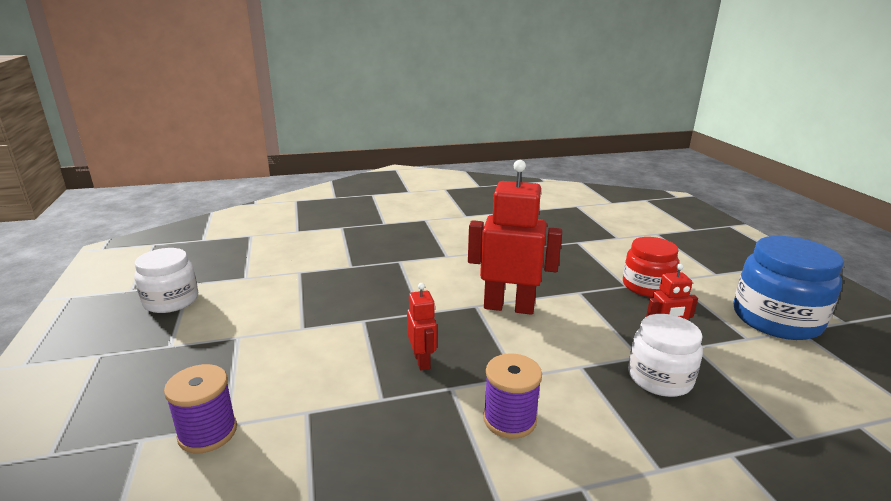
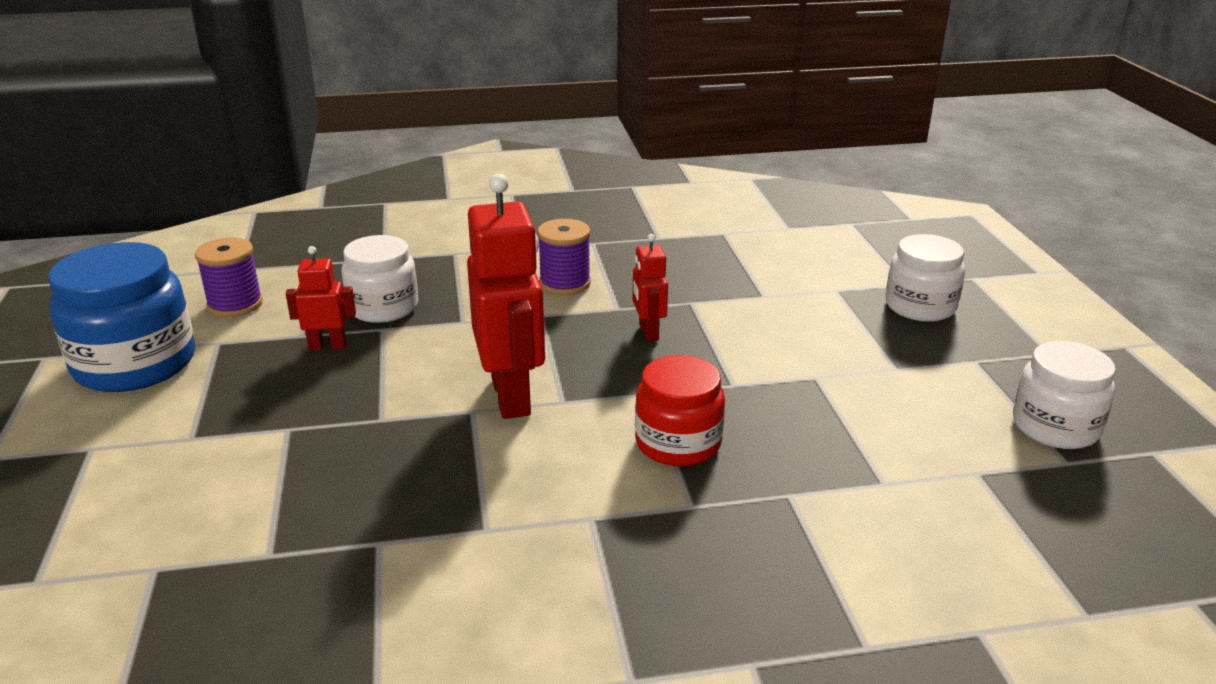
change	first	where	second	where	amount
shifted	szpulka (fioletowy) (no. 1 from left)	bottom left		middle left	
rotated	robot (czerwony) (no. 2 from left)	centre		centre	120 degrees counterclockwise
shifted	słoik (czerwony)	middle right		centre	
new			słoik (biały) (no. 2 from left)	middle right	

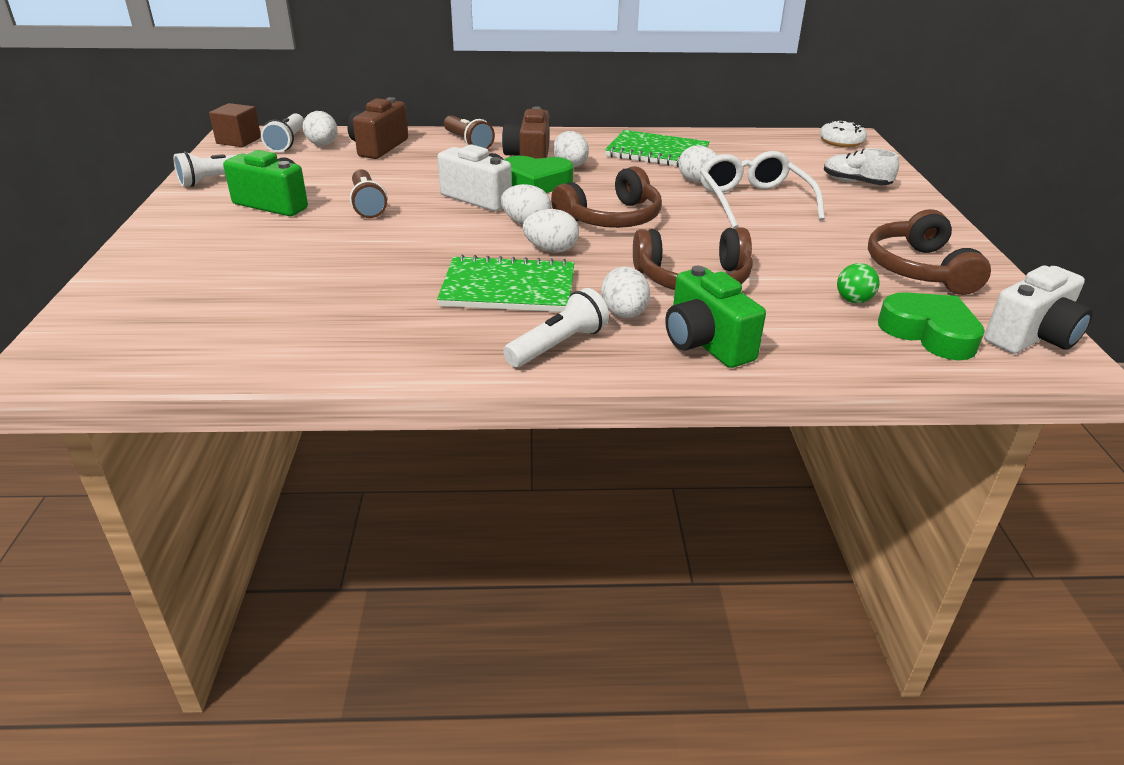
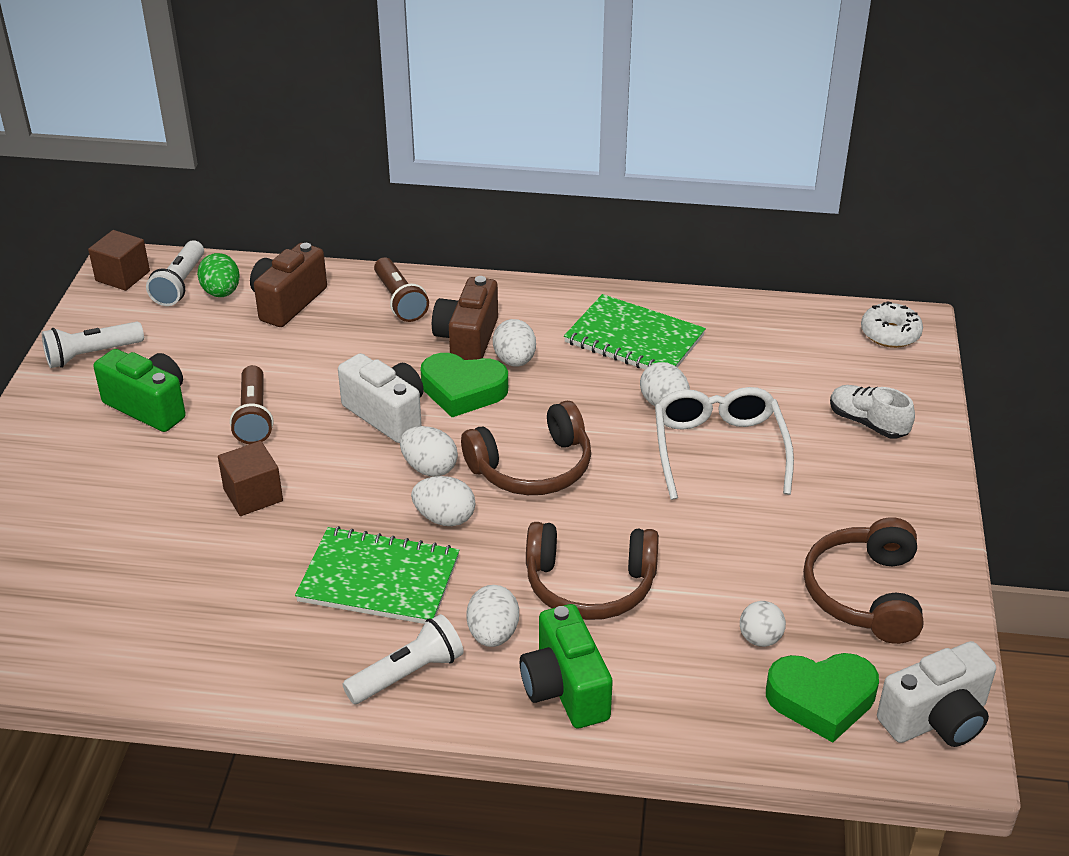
change	first	where	second	where	amount
repainted	jajko (biały) (no. 1 from left)	top left	jajko (zielony)	top left	
new			sześcian (brązowy) (no. 2 from left)	middle left	
repainted	piłka (zielony)	middle right	piłka (biały)	bottom right	
rotated	serce (zielony) (no. 2 from left)	middle right		bottom right	120 degrees clockwise

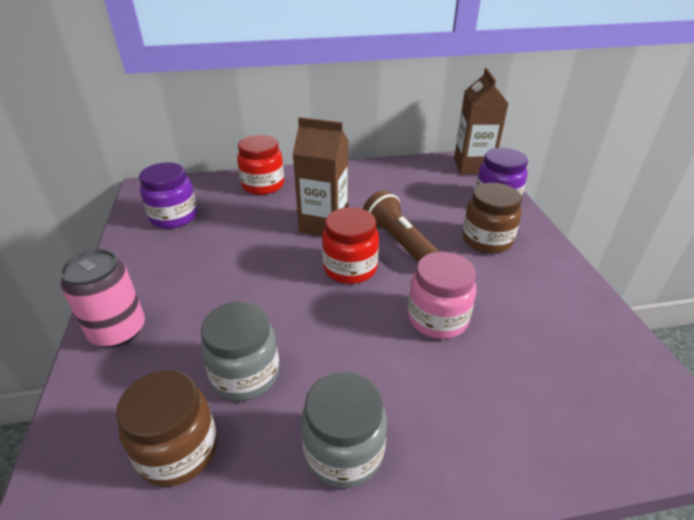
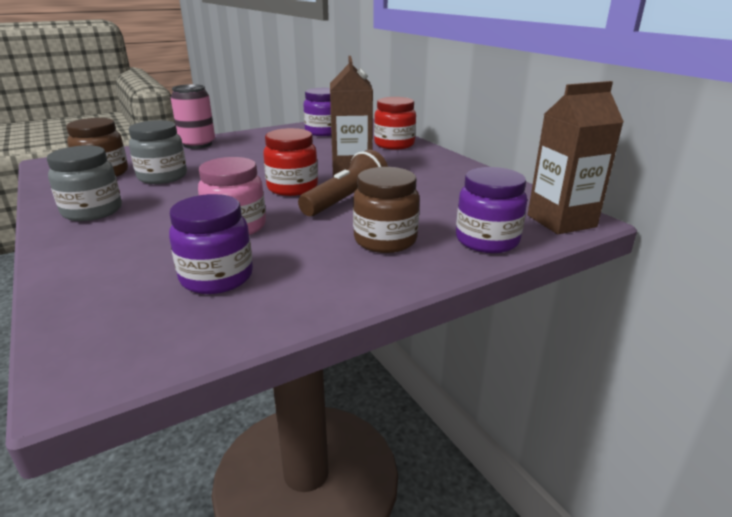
change	first	where	second	where	amount
new			słoik (fioletowy) (no. 1 from left)	middle left	

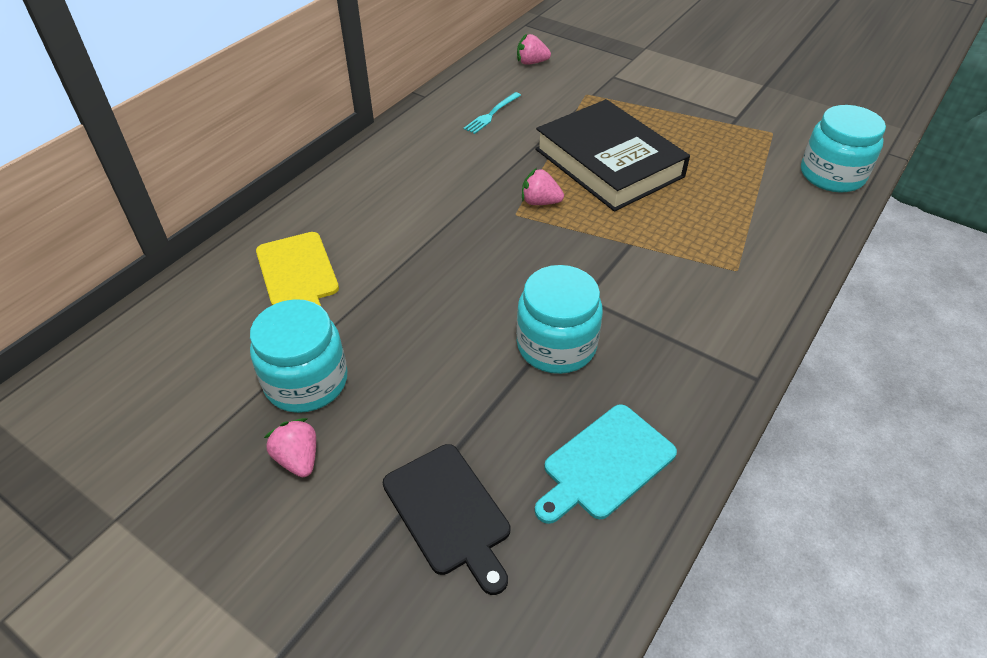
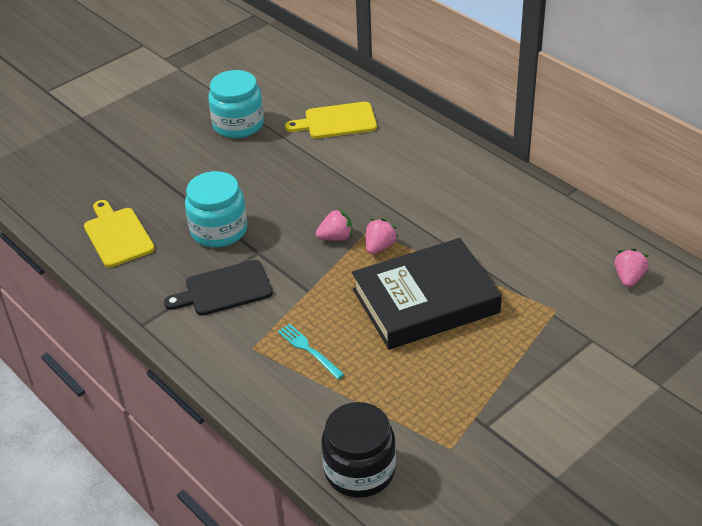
change	first	where	second	where	amount
repainted	deska do krojenia (turkusowy)	bottom centre	deska do krojenia (żółty) (no. 1 from left)	middle left	
shifted	deska do krojenia (czarny)	bottom centre		middle left	
shifted	widelec (turkusowy)	top centre		bottom centre	
shifted	truskawka (różowy) (no. 1 from left)	bottom left		centre	
repainted	słoik (turkusowy) (no. 3 from left)	top right	słoik (czarny)	bottom centre	

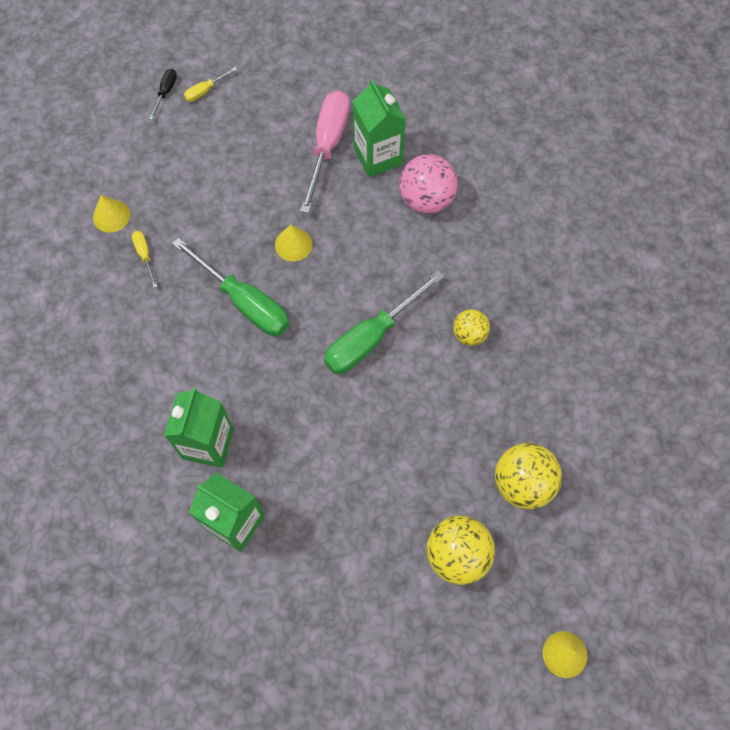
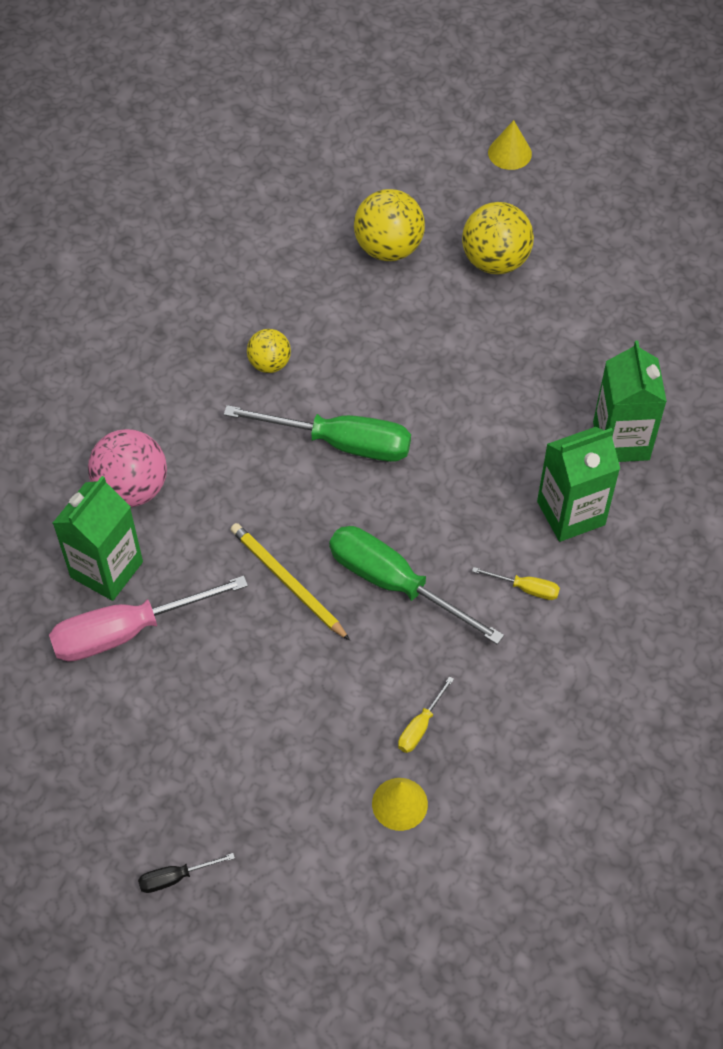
change	first	where	second	where	amount
swapped	stożek (żółty) (no. 2 from left)	top centre	ołówek (żółty)	centre	
rotated	śrubokręt (zielony) (no. 1 from left in the first image)	middle left	śrubokręt (zielony) (no. 2 from left)	centre	60 degrees counterclockwise
shifted	śrubokręt (żółty) (no. 2 from left)	top left		middle right	

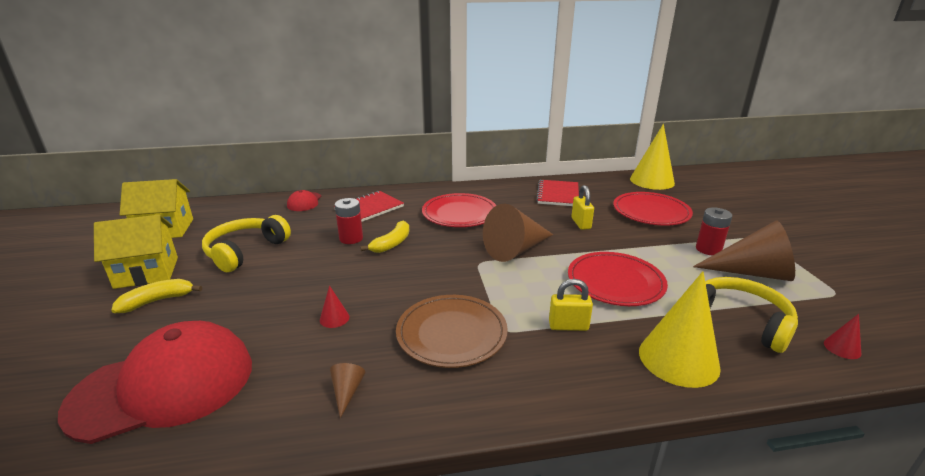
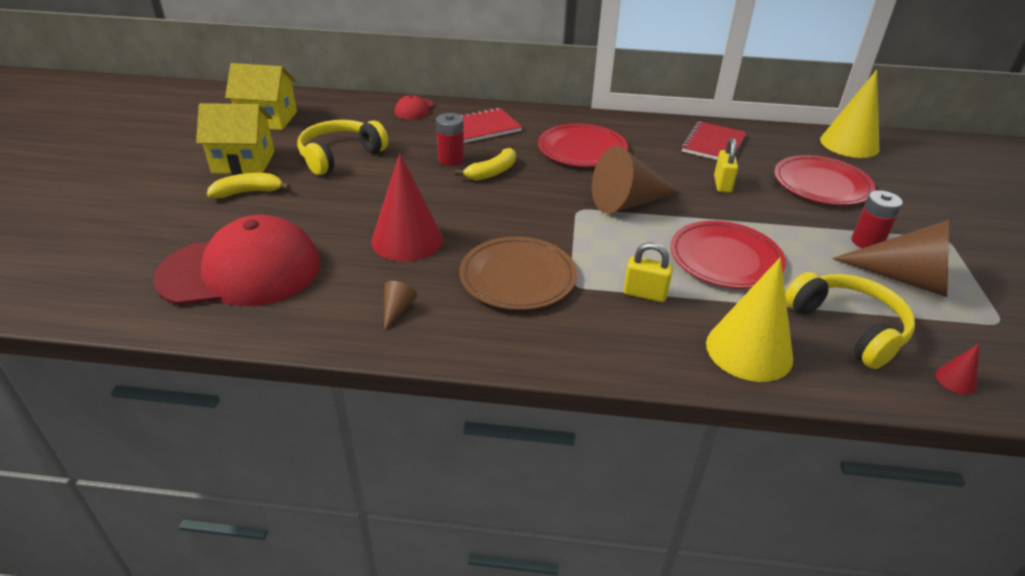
change	first	where	second	where	amount
scaled	stożek (czerwony) (no. 1 from left)	centre		centre	x2.35

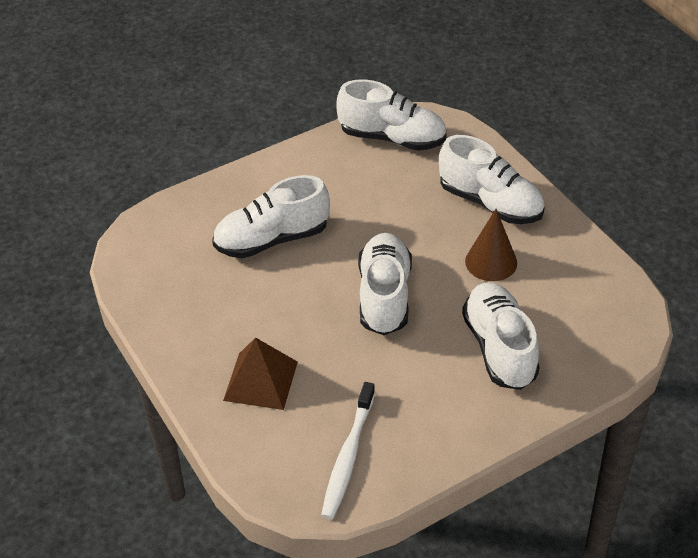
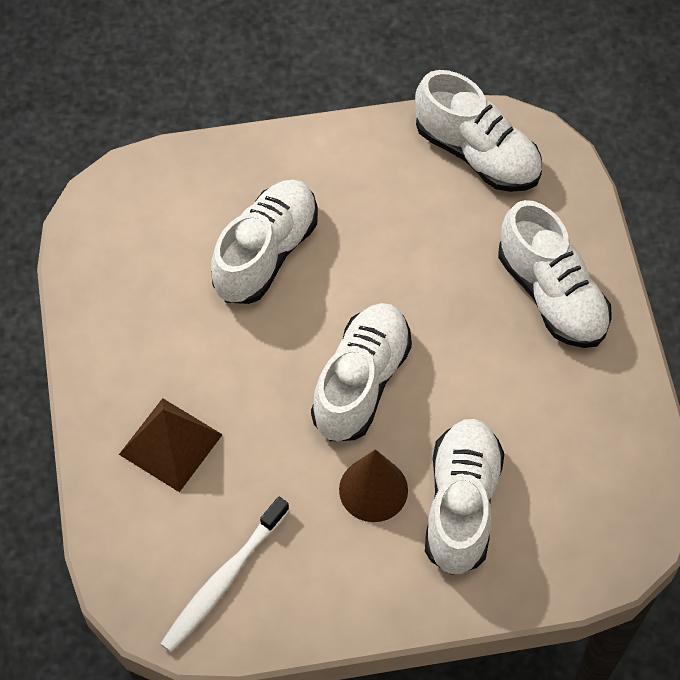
change	first	where	second	where	amount
rotated	but (biały) (no. 1 from left)	centre		centre	120 degrees clockwise
shifted	stożek (brązowy)	middle right		bottom centre	

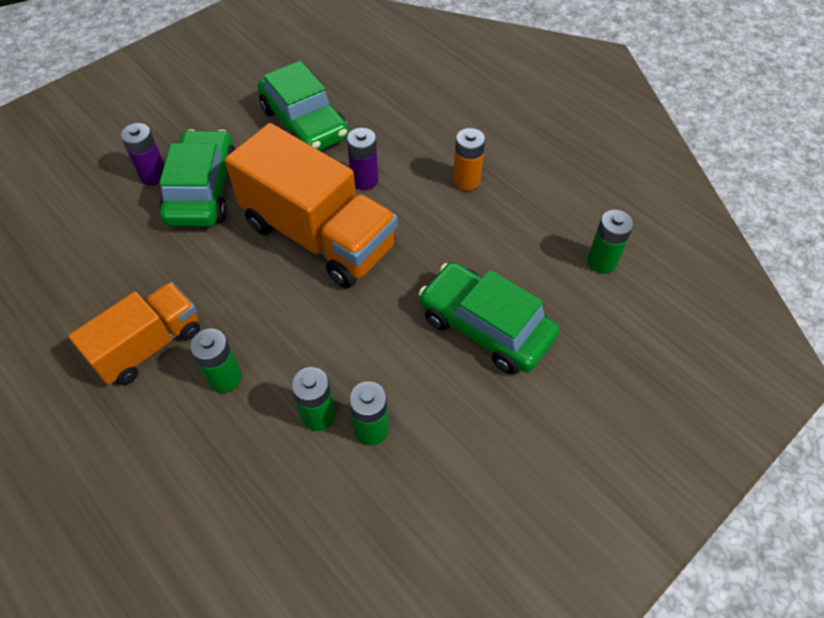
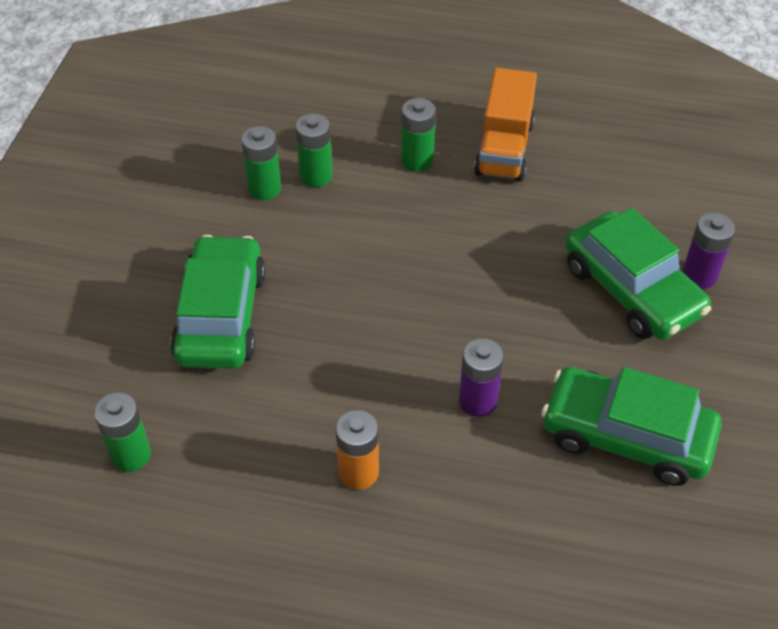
change	first	where	second	where	amount
rotated	samochód (zielony) (no. 3 from left in the first image)	centre	samochód (zielony) (no. 1 from left)	middle left	90 degrees counterclockwise
gone	ciężarówka (pomarańczowy) (no. 2 from left)	top centre			

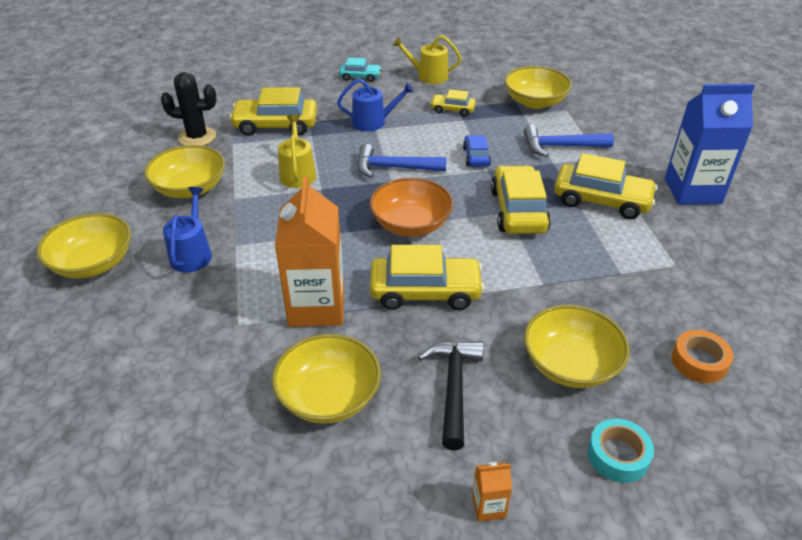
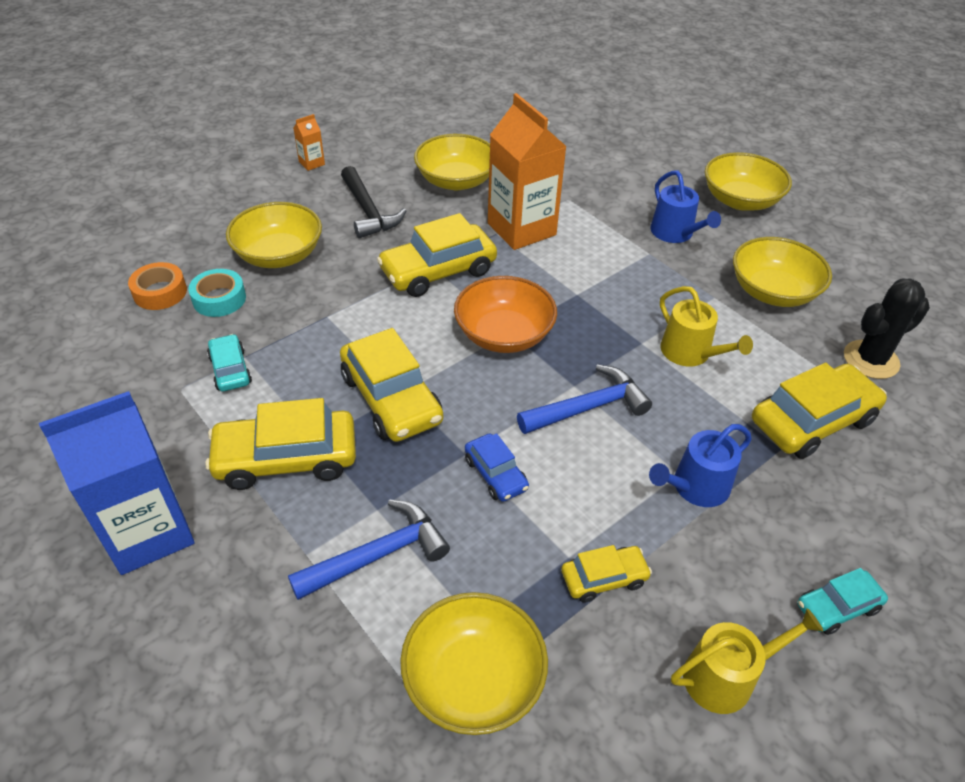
change	first	where	second	where	amount
shifted	taśma klejąca (turkusowy)	bottom right		middle left	
new			samochód (turkusowy) (no. 1 from left)	middle left	

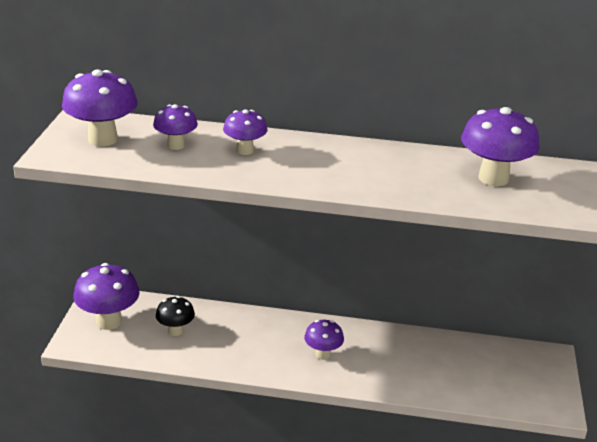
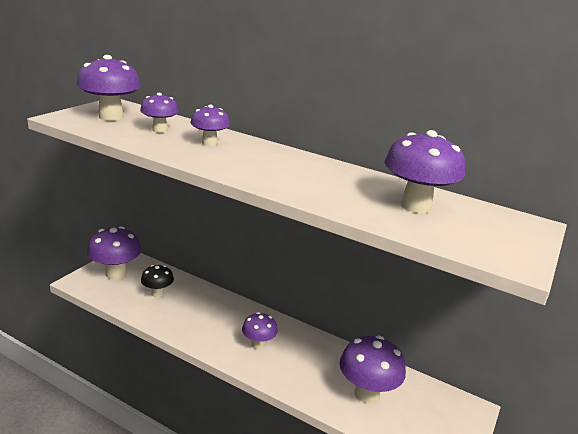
change	first	where	second	where	amount
new			grzyb (fioletowy) (no. 6 from left)	bottom centre	

